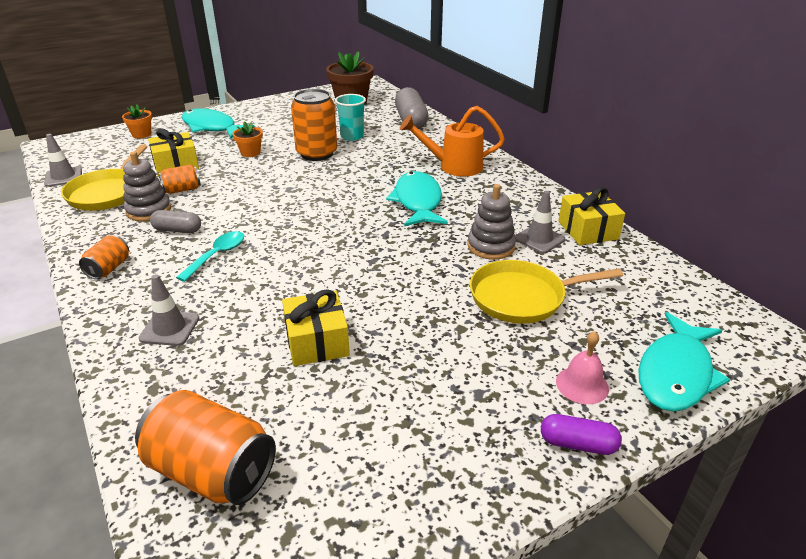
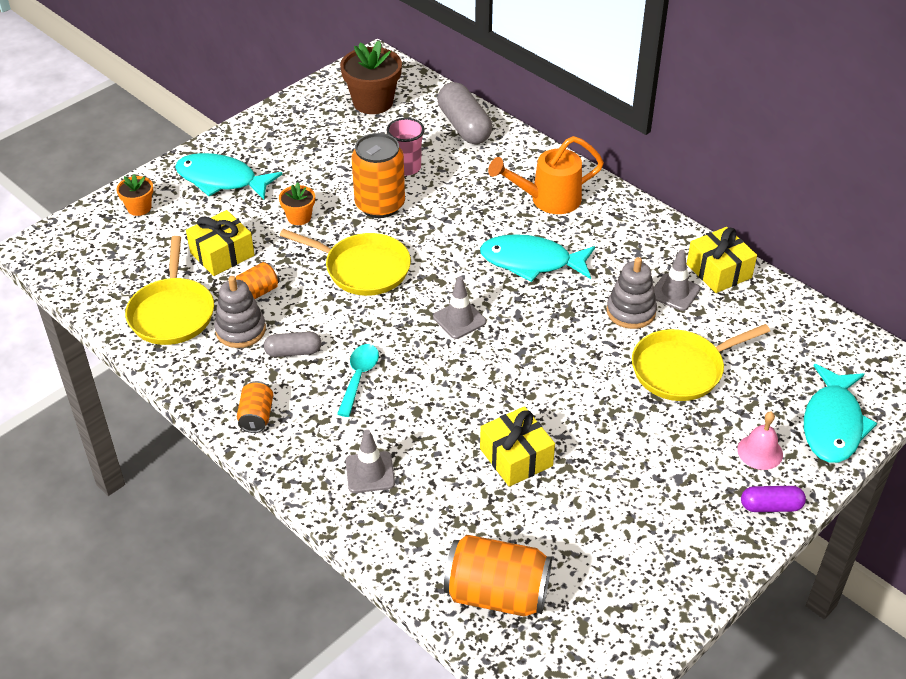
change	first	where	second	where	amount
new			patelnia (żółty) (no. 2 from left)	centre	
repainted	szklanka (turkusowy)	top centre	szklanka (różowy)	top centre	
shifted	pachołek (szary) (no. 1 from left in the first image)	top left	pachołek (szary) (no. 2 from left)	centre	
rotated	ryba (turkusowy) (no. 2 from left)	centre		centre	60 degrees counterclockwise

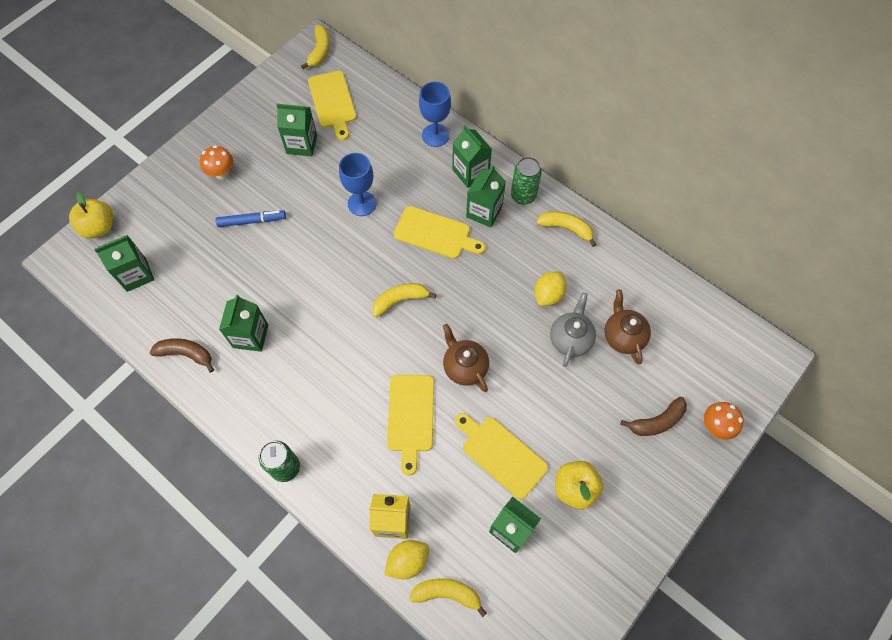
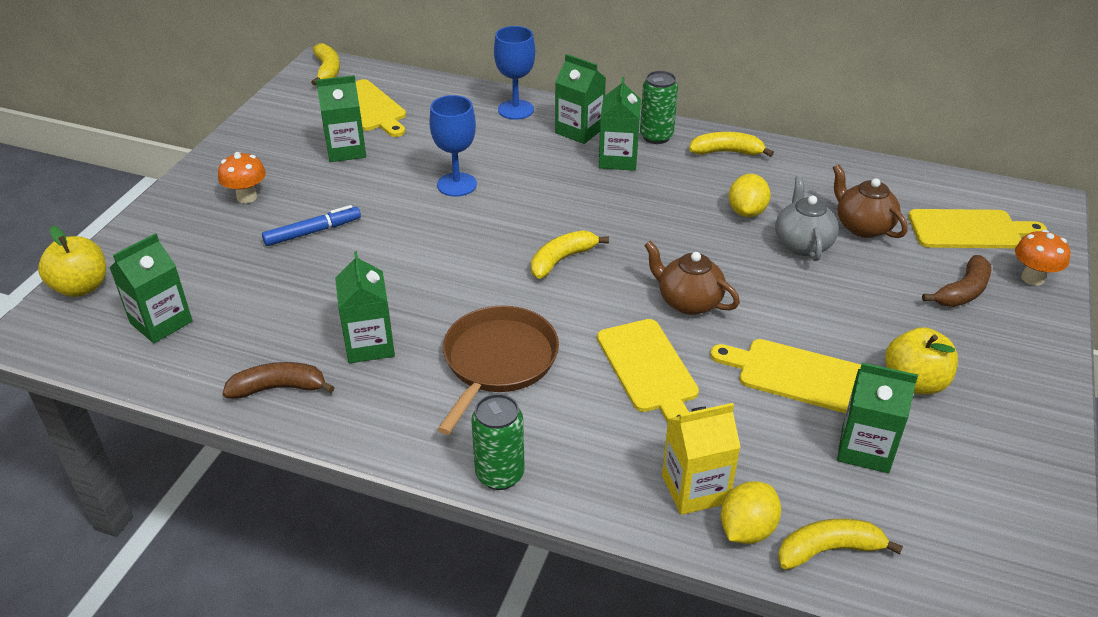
change	first	where	second	where	amount
new			patelnia (brązowy)	centre	
shifted	deska do krojenia (żółty) (no. 3 from left in the first image)	centre	deska do krojenia (żółty) (no. 4 from left)	middle right	

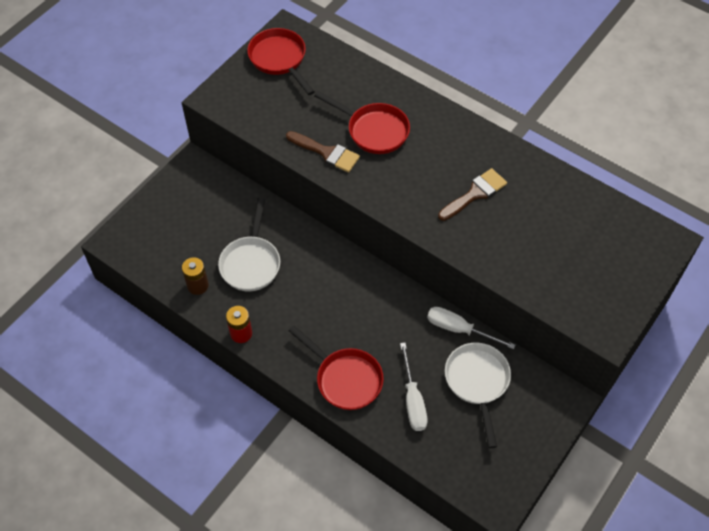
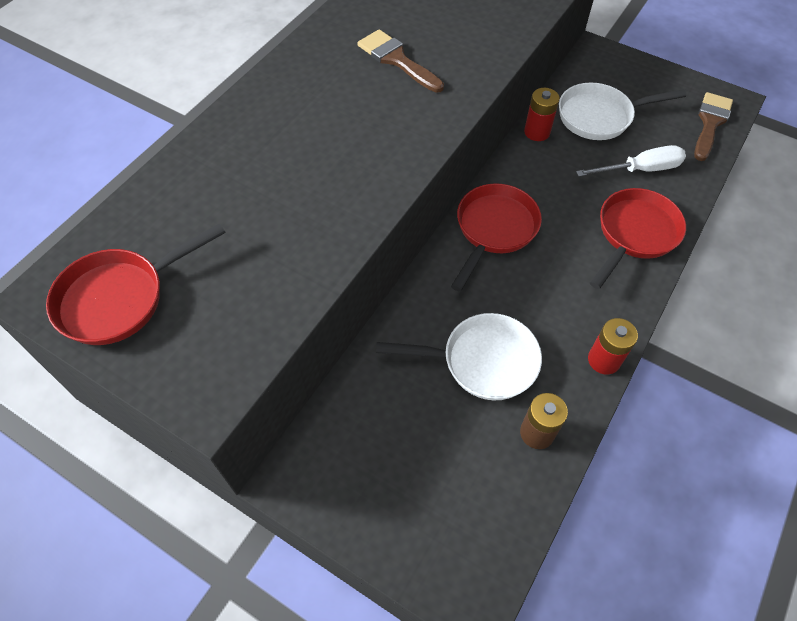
change	first	where	second	where	amount
shifted	patelnia (czerwony) (no. 3 from left in the first image)	top centre	patelnia (czerwony) (no. 2 from left)	centre	
swapped	śrubokręt (biały) (no. 2 from left)	centre	bateria (czerwony) (no. 1 from left)	top right	
shifted	pędzel (brązowy) (no. 1 from left in the first image)	top centre	pędzel (brązowy) (no. 2 from left)	top right	

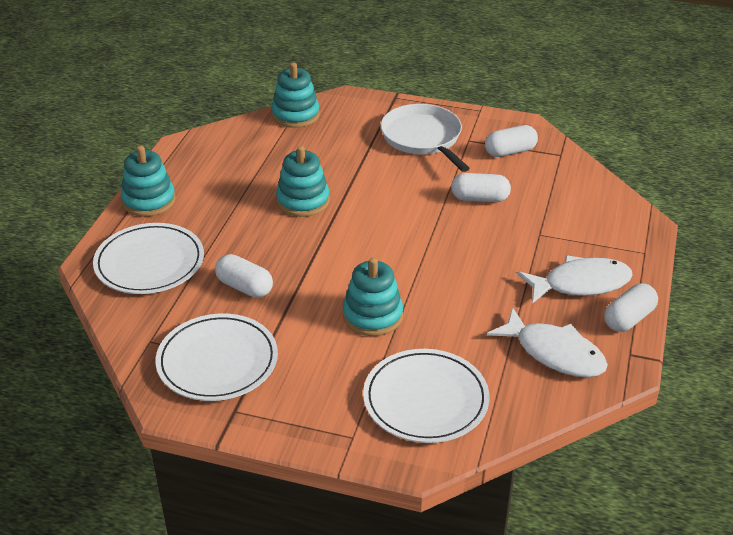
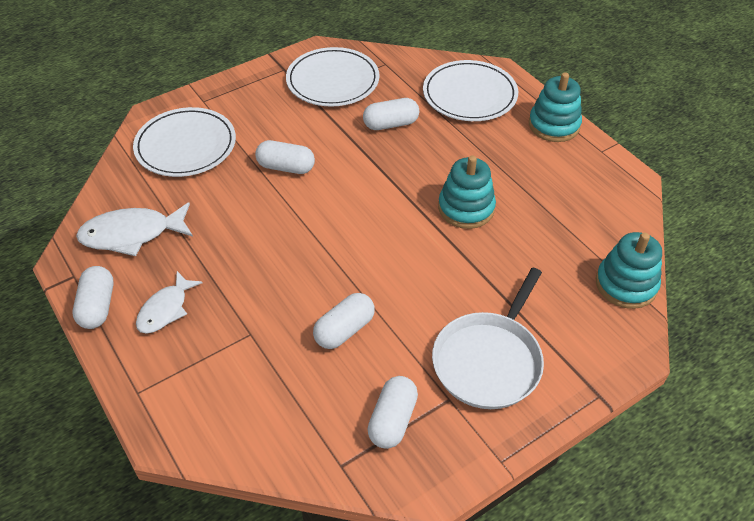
change	first	where	second	where	amount
scaled	ryba (biały) (no. 2 from left)	middle right		middle left	x0.66
swapped	zabawka nakładanka (turkusowy) (no. 4 from left)	centre	kapsułka (biały) (no. 2 from left)	top centre	
rotated	patelnia (biały)	top centre		centre	105 degrees clockwise

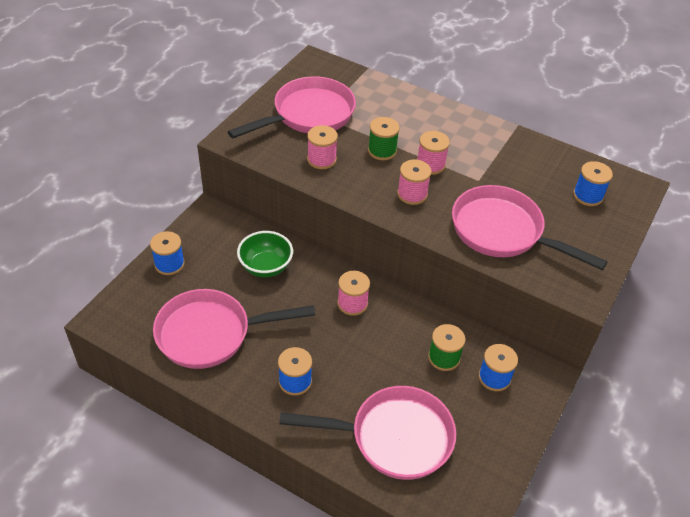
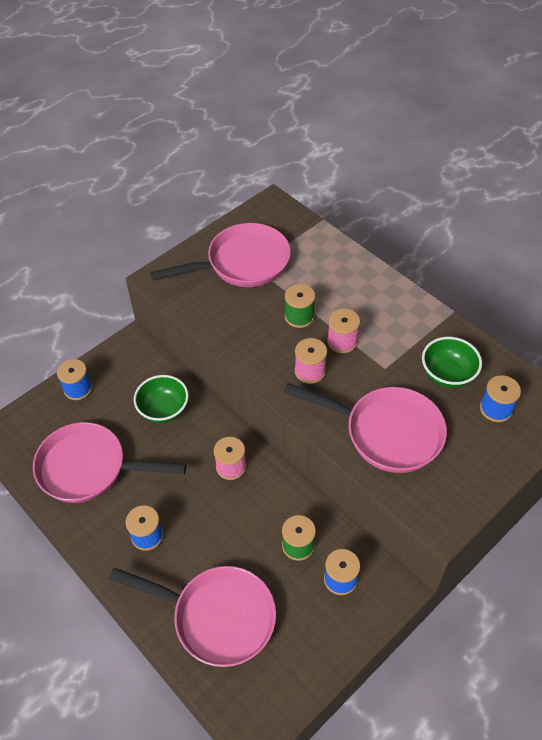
change	first	where	second	where	amount
rotated	patelnia (różowy) (no. 4 from left)	middle right		middle right	150 degrees clockwise
new			miska (zielony) (no. 2 from left)	middle right	
gone	szpulka (różowy) (no. 1 from left)	top centre			

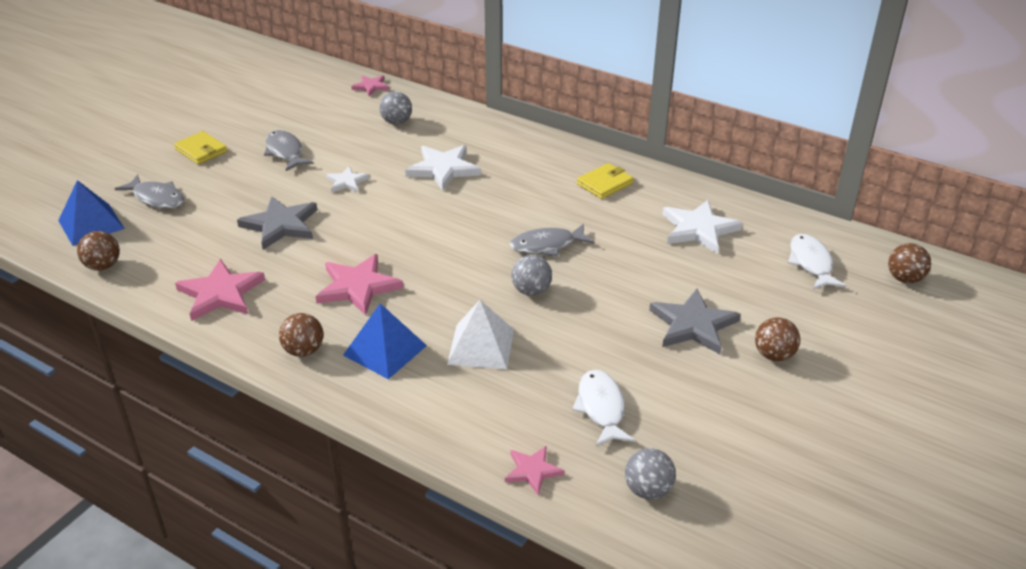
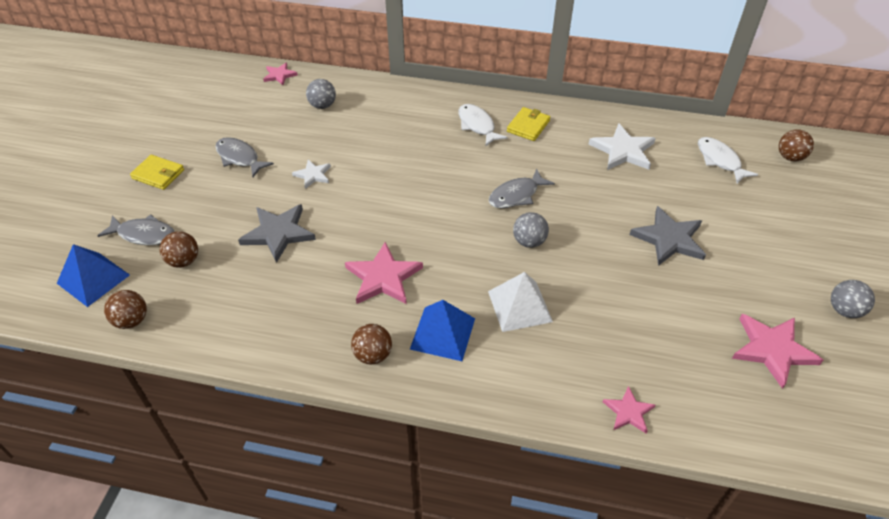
change	first	where	second	where	amount
shifted	piłka (brązowy) (no. 3 from left in the first image)	middle right	piłka (brązowy) (no. 2 from left)	middle left	
shifted	ryba (biały) (no. 1 from left)	bottom centre		top centre	
shifted	gwiazda (różowy) (no. 1 from left in the first image)	middle left	gwiazda (różowy) (no. 4 from left)	bottom right	
shifted	piłka (szary) (no. 3 from left)	bottom centre		middle right	
gone	gwiazda (biały) (no. 2 from left)	top centre			

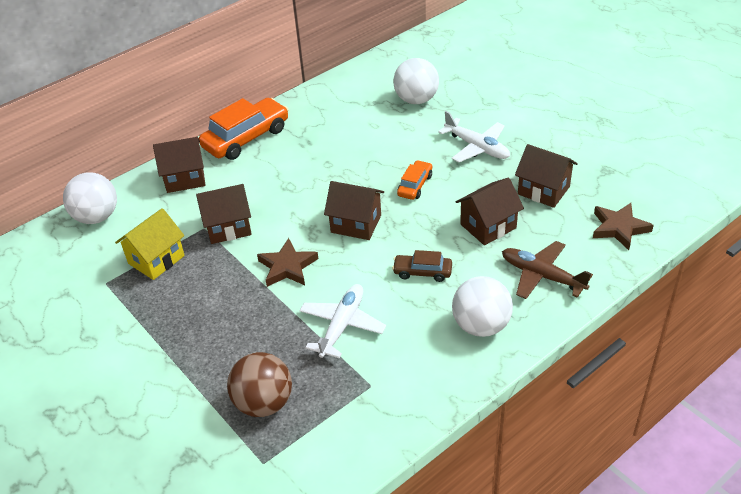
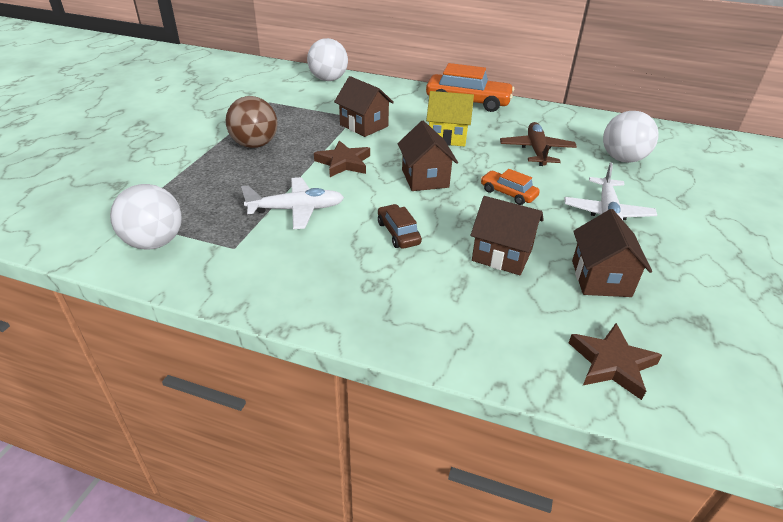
change	first	where	second	where	amount
shifted	piłka (biały) (no. 3 from left in the first image)	centre	piłka (biały) (no. 1 from left)	middle left	
shifted	piłka (brązowy)	bottom centre		top left	
shifted	domek (żółty)	middle left		top centre	
rotated	samochód (pomarańczowy) (no. 2 from left)	centre		centre	135 degrees counterclockwise
shifted	samolot (brązowy)	middle right		top right	
gone	domek (brązowy) (no. 1 from left)	middle left			

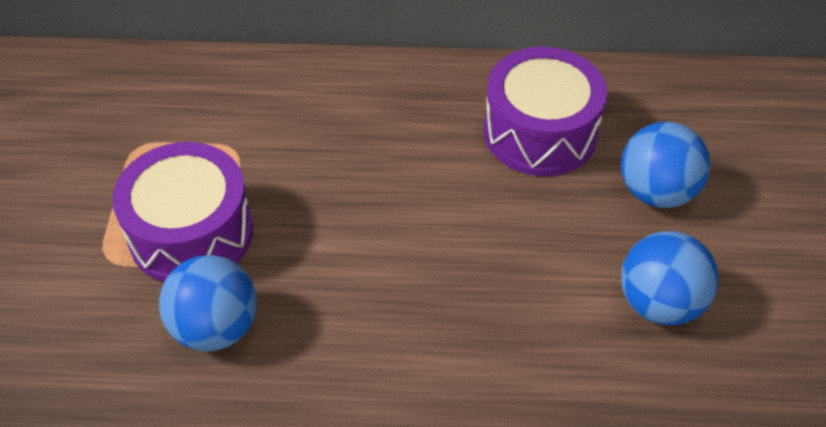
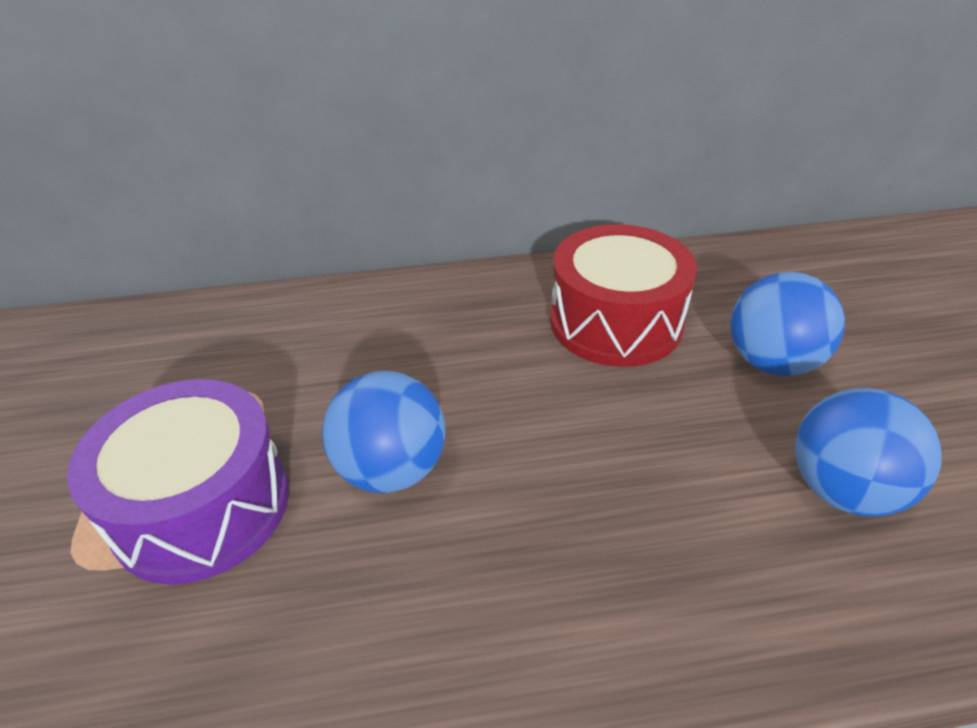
change	first	where	second	where	amount
shifted	piłka (niebieski) (no. 1 from left)	bottom left		centre	
repainted	bęben (fioletowy) (no. 2 from left)	top centre	bęben (czerwony)	centre	

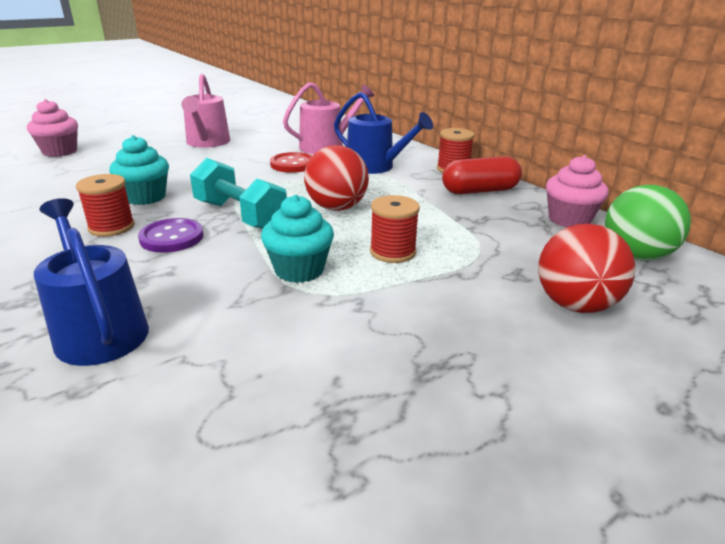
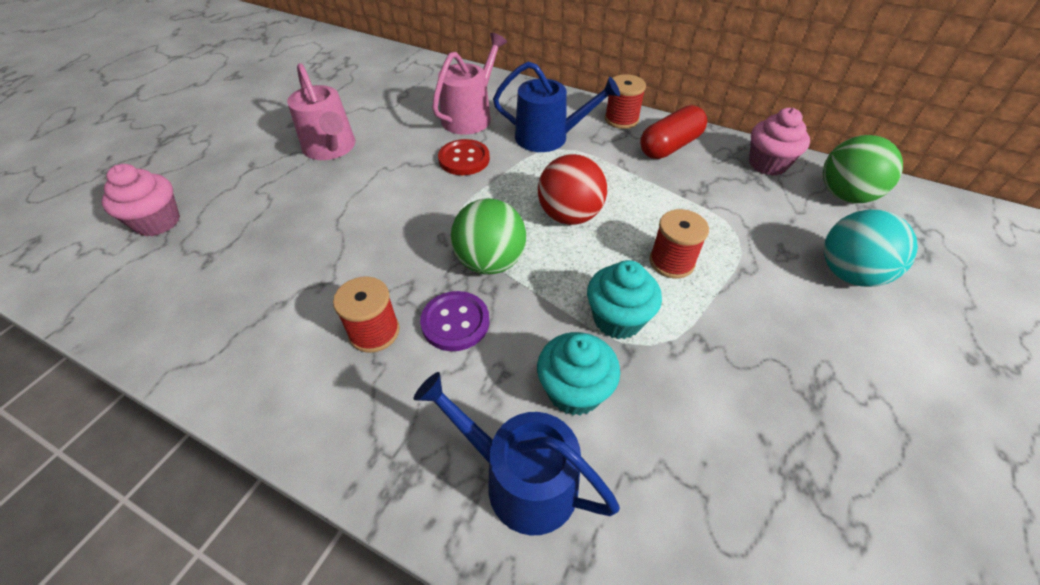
change	first	where	second	where	amount
swapped	hantel (turkusowy)	middle left	piłka (zielony) (no. 1 from left)	centre	
shifted	muffinka (turkusowy) (no. 1 from left)	top left		centre	
repainted	piłka (czerwony) (no. 2 from left)	middle right	piłka (turkusowy)	middle right	

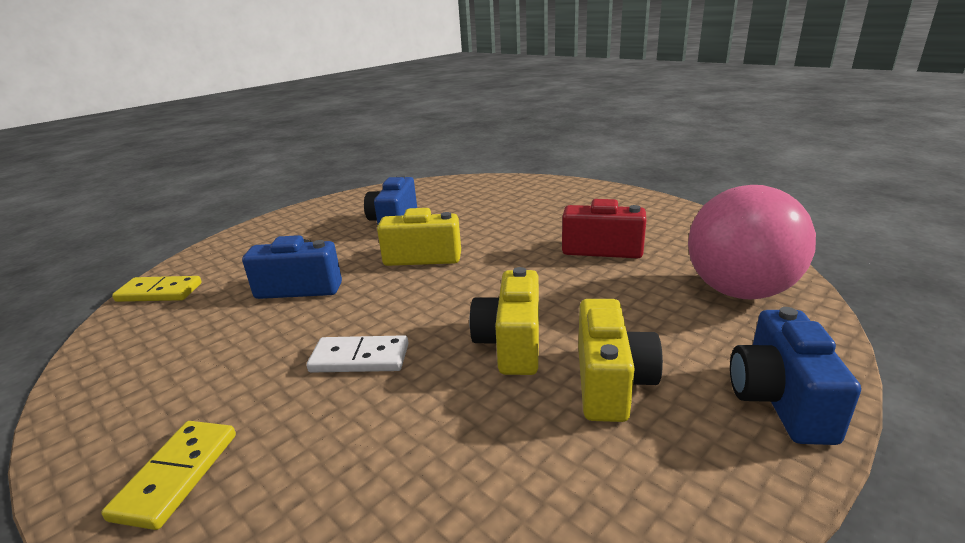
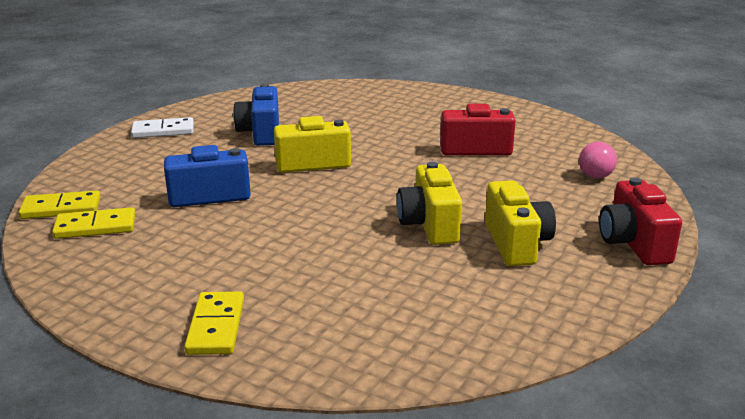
change	first	where	second	where	amount
new			kostka domina (żółty) (no. 2 from left)	middle left	
shifted	kostka domina (biały)	centre		top left	
scaled	piłka (różowy)	middle right		middle right	x0.41
repainted	aparat fotograficzny (niebieski) (no. 3 from left)	bottom right	aparat fotograficzny (czerwony) (no. 2 from left)	middle right	

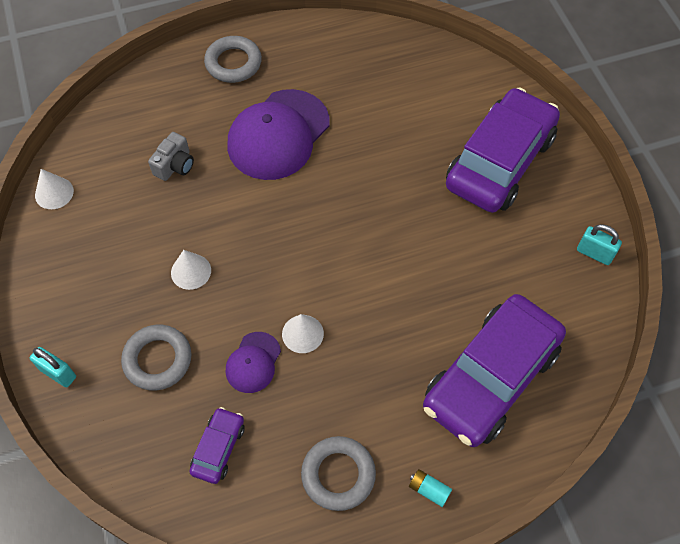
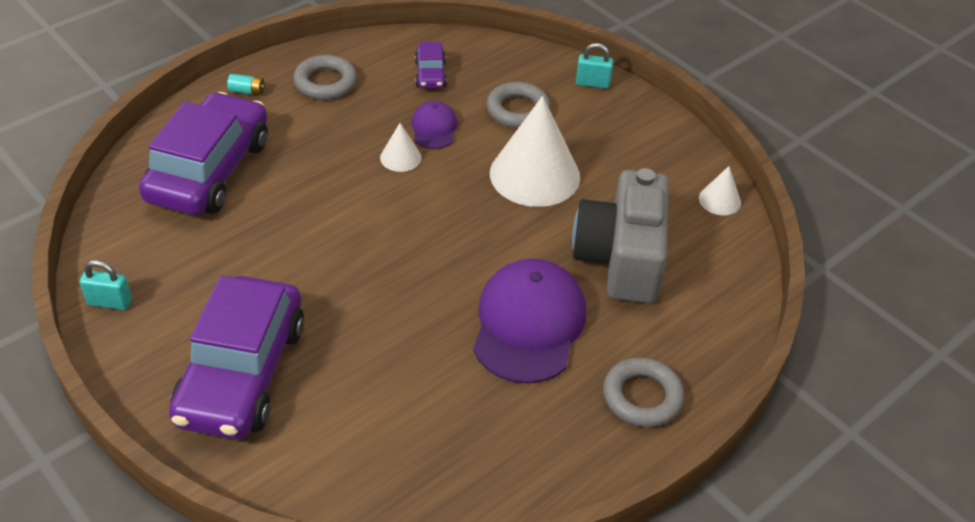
change	first	where	second	where	amount
scaled	stożek (biały) (no. 2 from left)	middle left		top centre	x2.18
scaled	aparat fotograficzny (szary)	top left		centre	x2.33

